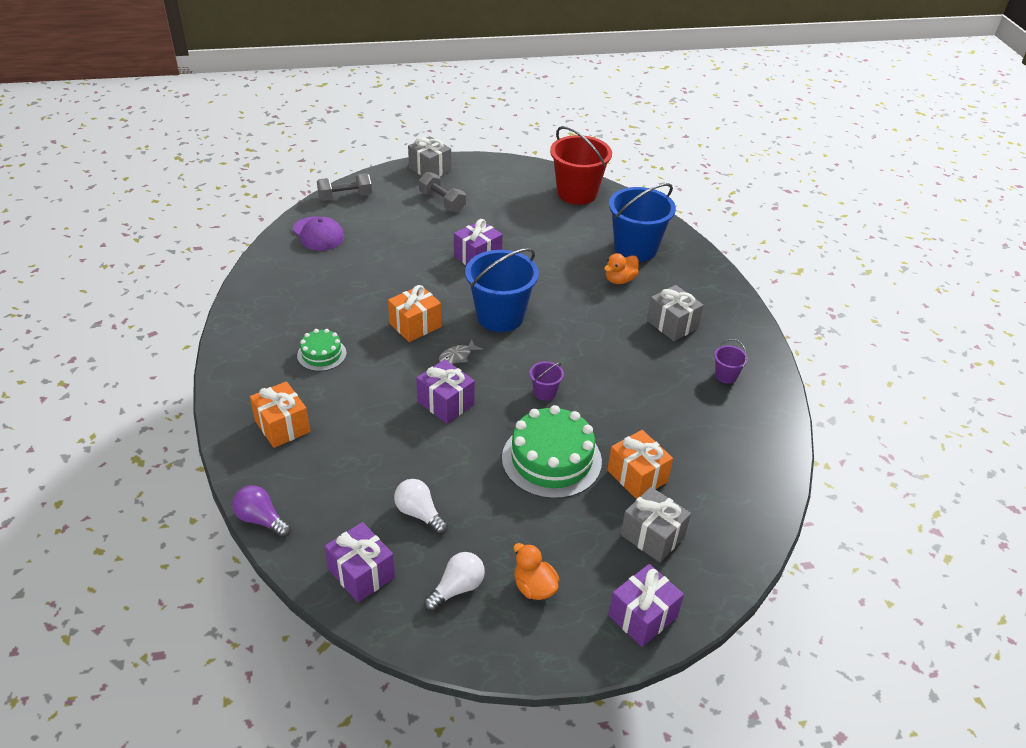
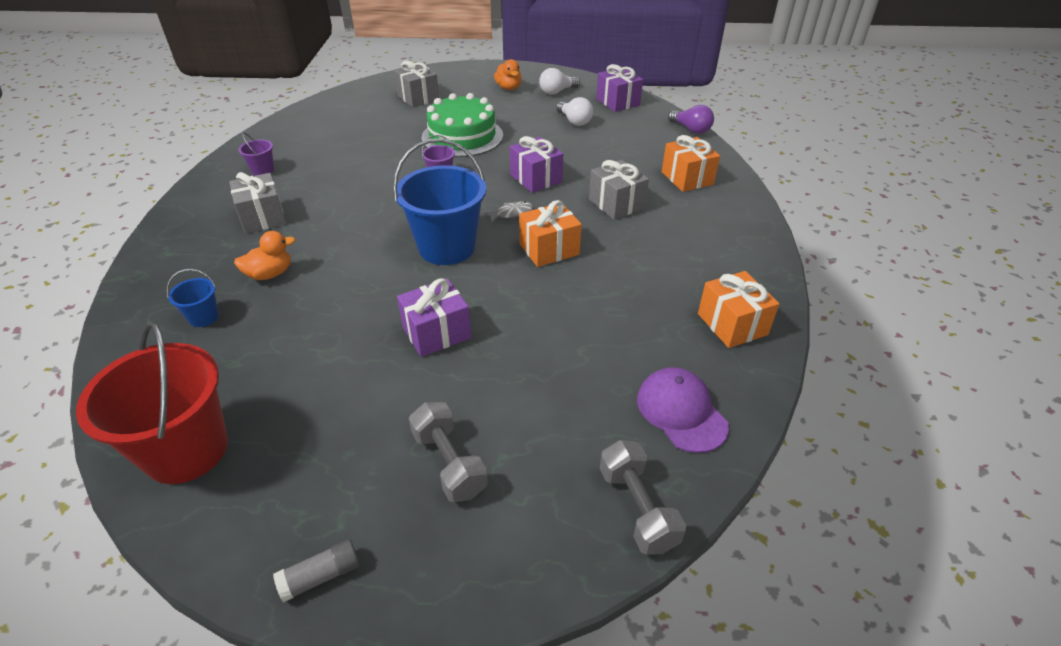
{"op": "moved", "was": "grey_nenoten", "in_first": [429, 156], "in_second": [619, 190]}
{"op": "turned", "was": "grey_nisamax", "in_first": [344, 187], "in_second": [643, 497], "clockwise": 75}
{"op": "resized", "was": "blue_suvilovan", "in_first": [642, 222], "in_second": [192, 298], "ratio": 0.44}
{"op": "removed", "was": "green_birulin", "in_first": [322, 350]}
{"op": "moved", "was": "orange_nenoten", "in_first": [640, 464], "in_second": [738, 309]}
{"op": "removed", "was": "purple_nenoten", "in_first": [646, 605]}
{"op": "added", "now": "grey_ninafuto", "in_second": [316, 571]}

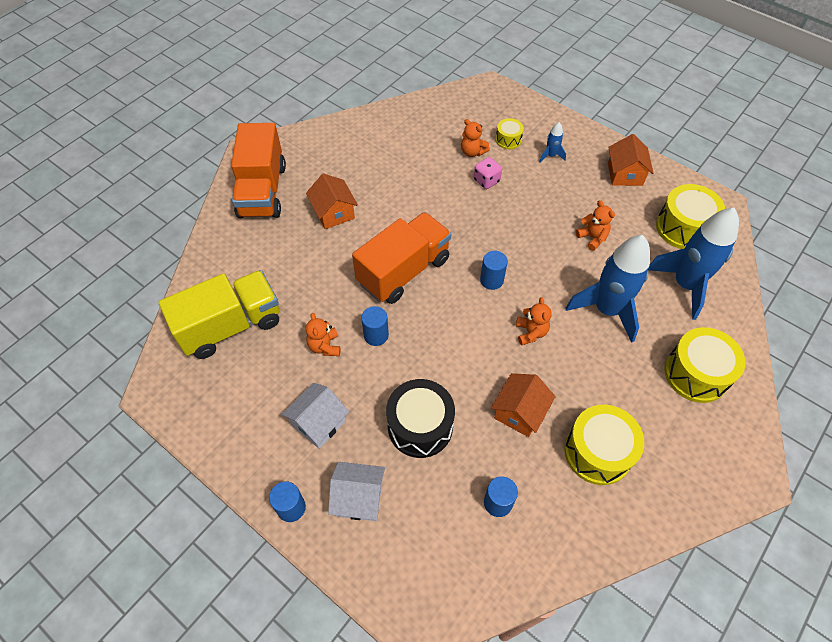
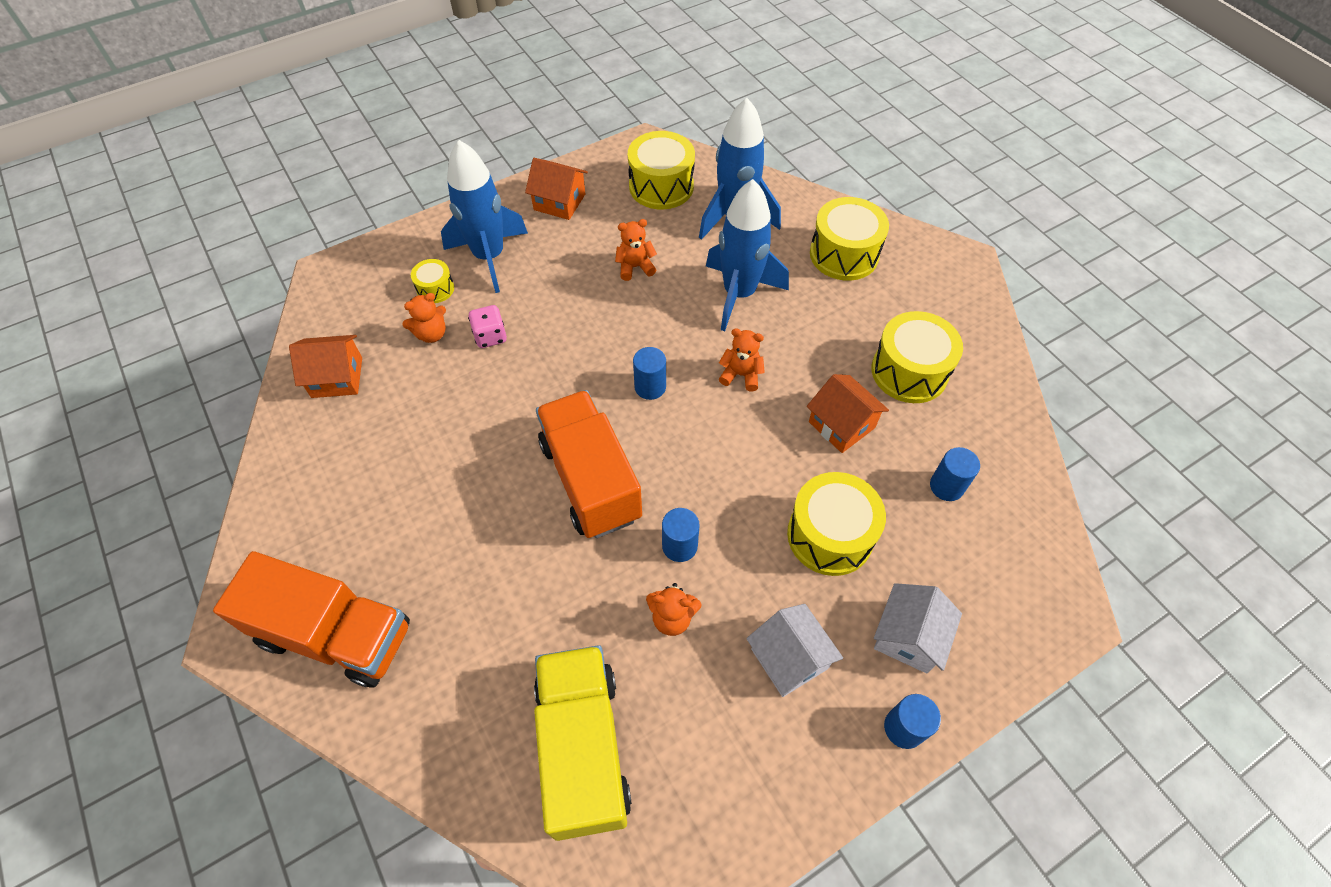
{"op": "resized", "was": "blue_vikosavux", "in_first": [552, 142], "in_second": [484, 216], "ratio": 2.34}
{"op": "moved", "was": "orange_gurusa", "in_first": [332, 201], "in_second": [325, 366]}
{"op": "recoloured", "was": "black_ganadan", "now": "yellow_ganadan", "in_first": [420, 418], "in_second": [836, 524]}

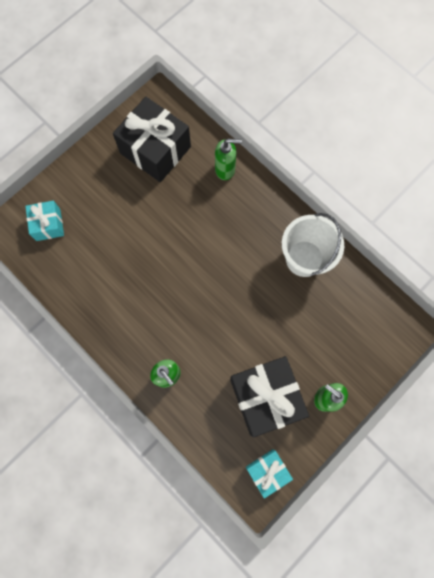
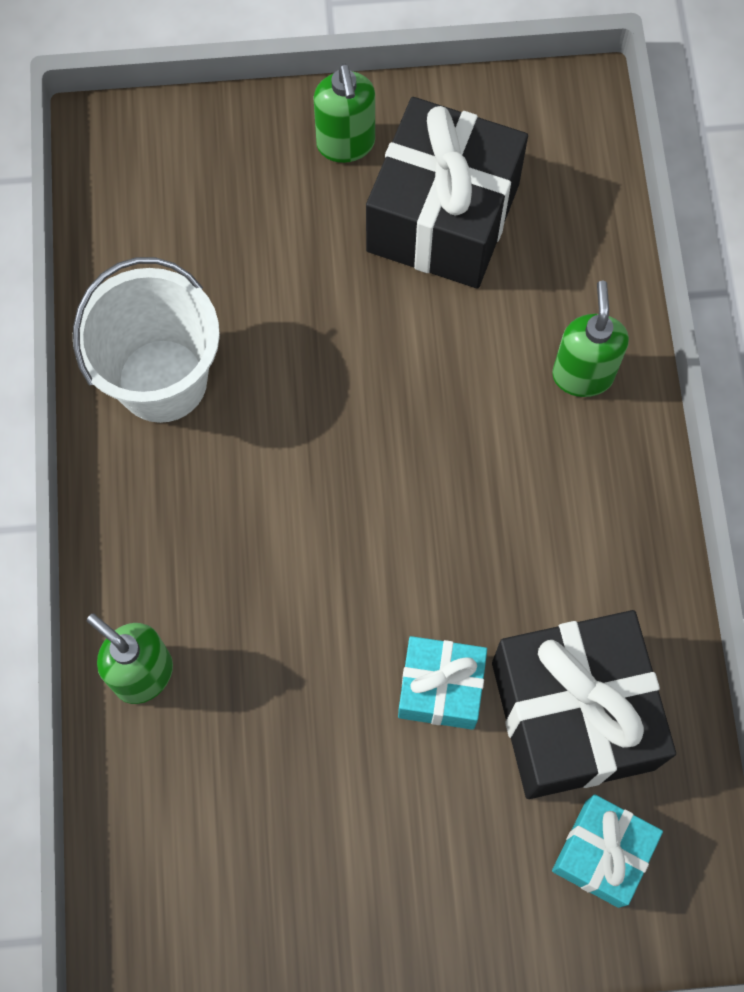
{"op": "moved", "was": "black_nenoten", "in_first": [152, 139], "in_second": [584, 704]}
{"op": "moved", "was": "turquoise_nenoten", "in_first": [269, 474], "in_second": [442, 683]}

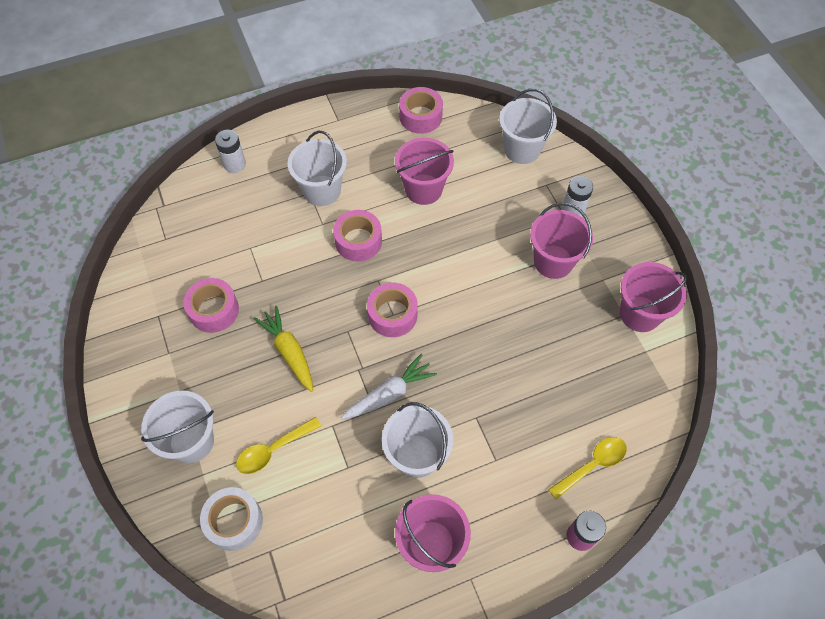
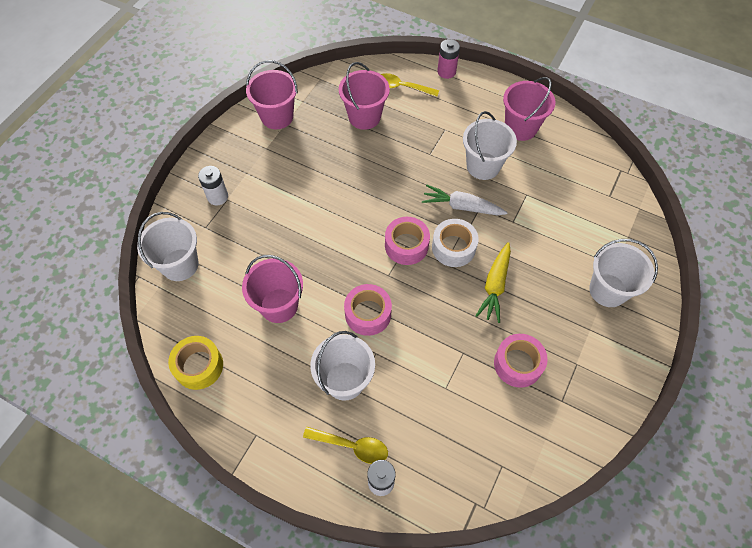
{"op": "recoloured", "was": "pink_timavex", "now": "yellow_timavex", "in_first": [421, 110], "in_second": [195, 363]}
{"op": "moved", "was": "pink_suvilovan", "in_first": [561, 241], "in_second": [364, 96]}
{"op": "moved", "was": "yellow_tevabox", "in_first": [278, 445], "in_second": [345, 445]}
{"op": "moved", "was": "white_timavex", "in_first": [231, 519], "in_second": [455, 243]}

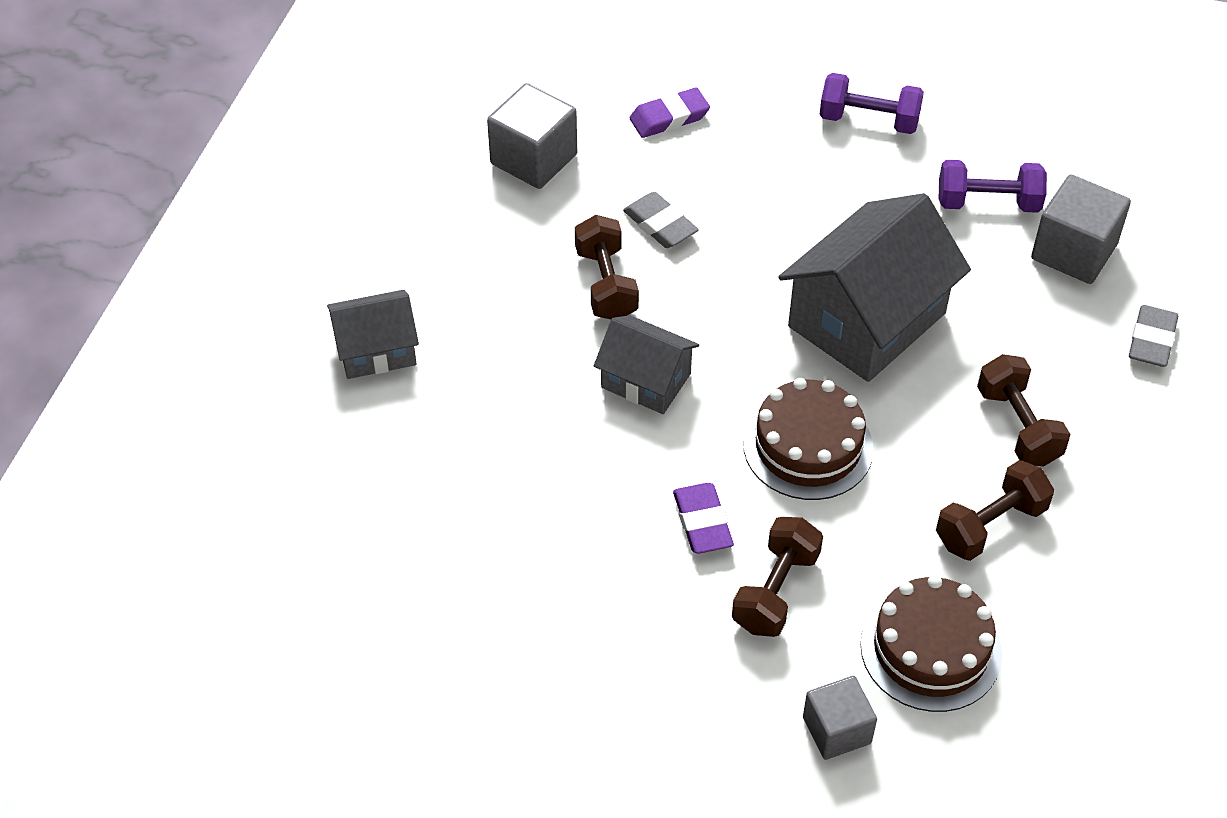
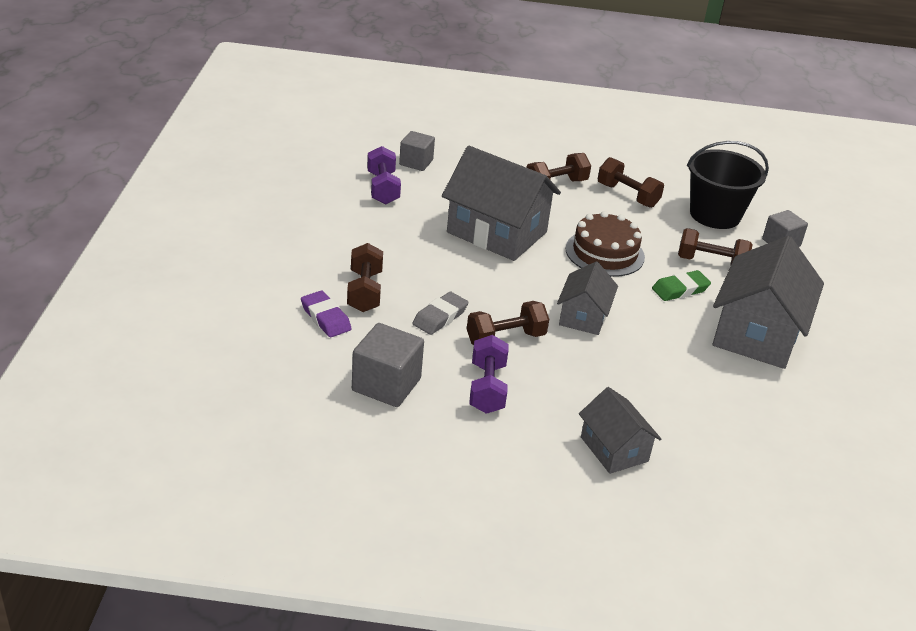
{"op": "moved", "was": "purple_nisamax", "in_first": [871, 103], "in_second": [489, 374]}
{"op": "resized", "was": "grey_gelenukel", "in_first": [1081, 229], "in_second": [417, 151], "ratio": 0.66}
{"op": "removed", "was": "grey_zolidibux", "in_first": [1153, 336]}
{"op": "recoloured", "was": "purple_zolidibux", "now": "green_zolidibux", "in_first": [703, 518], "in_second": [681, 285]}
{"op": "replaced", "was": "brown_birulin", "now": "black_suvilovan", "in_first": [931, 643], "in_second": [728, 185]}
{"op": "added", "now": "grey_gurusa", "in_second": [768, 302]}
{"op": "added", "now": "brown_nisamax", "in_second": [365, 277]}

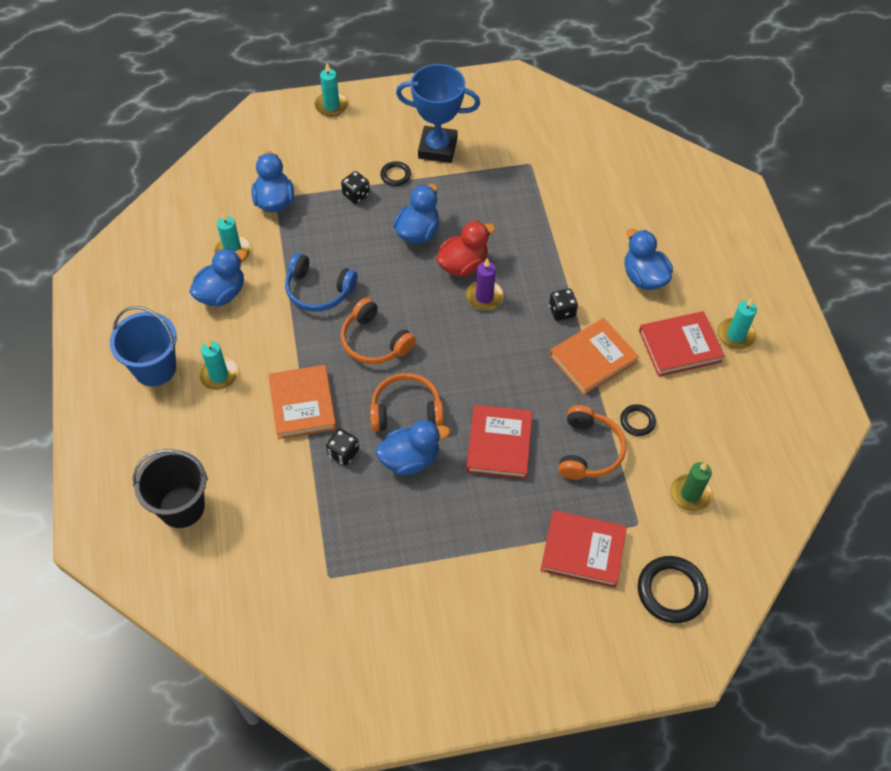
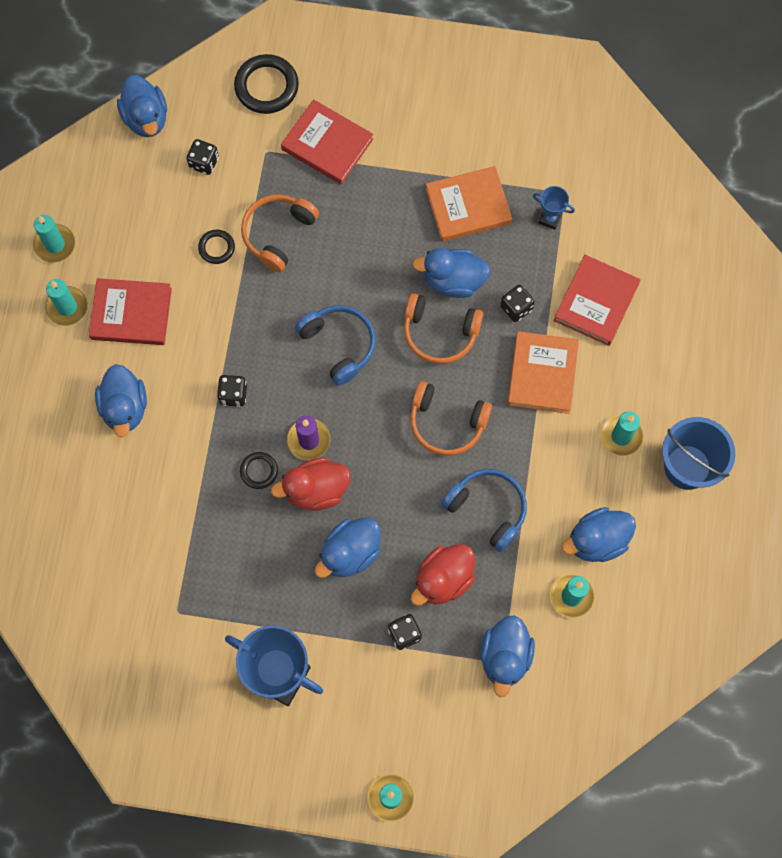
{"op": "moved", "was": "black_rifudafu", "in_first": [395, 173], "in_second": [259, 470]}
{"op": "turned", "was": "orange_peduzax", "in_first": [378, 331], "in_second": [451, 418], "clockwise": 135}
{"op": "moved", "was": "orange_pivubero", "in_first": [594, 356], "in_second": [469, 204]}
{"op": "moved", "was": "red_pivubero", "in_first": [499, 442], "in_second": [596, 300]}
{"op": "removed", "was": "black_suvilovan", "in_first": [170, 488]}
{"op": "replaced", "was": "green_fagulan", "now": "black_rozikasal", "in_first": [692, 487], "in_second": [202, 157]}
{"op": "added", "now": "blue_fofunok", "in_second": [142, 106]}
{"op": "added", "now": "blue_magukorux", "in_second": [554, 208]}
{"op": "added", "now": "turquoise_fagulan", "in_second": [54, 239]}
{"op": "added", "now": "blue_peduzax", "in_second": [335, 345]}
{"op": "added", "now": "red_fofunok", "in_second": [443, 575]}

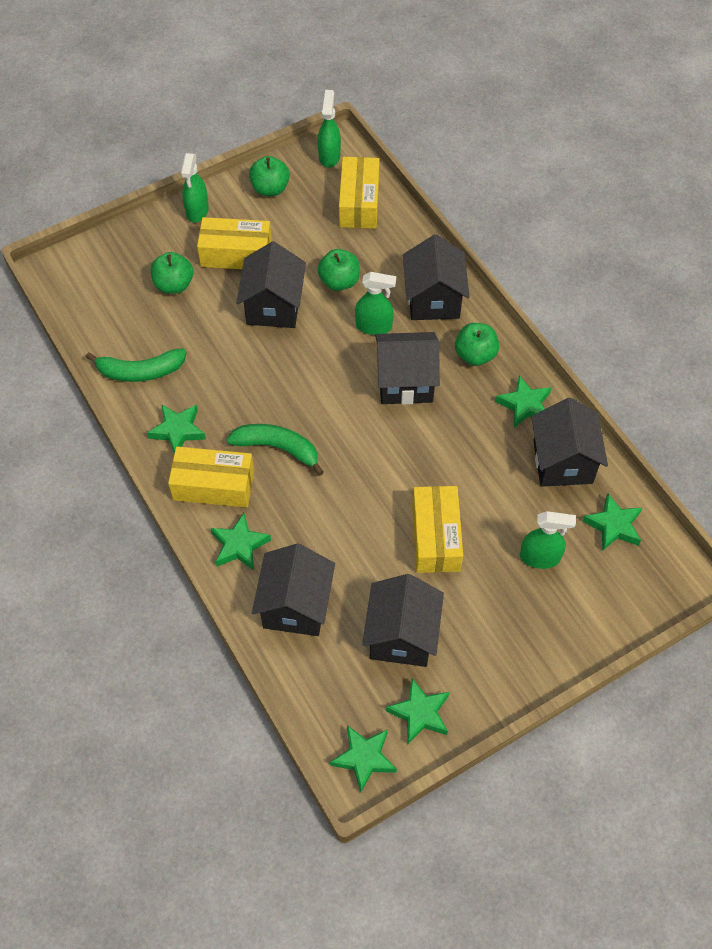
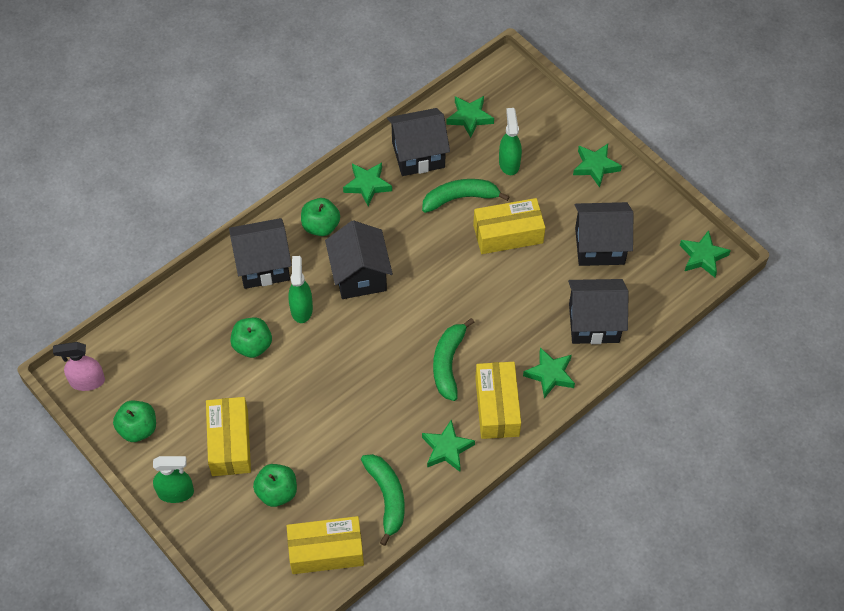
{"op": "recoloured", "was": "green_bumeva", "now": "pink_bumeva", "in_first": [329, 129], "in_second": [79, 366]}
{"op": "moved", "was": "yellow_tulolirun", "in_first": [359, 193], "in_second": [325, 545]}
{"op": "removed", "was": "black_gurusa", "in_first": [271, 284]}
{"op": "moved", "was": "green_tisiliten", "in_first": [417, 711], "in_second": [597, 166]}
{"op": "added", "now": "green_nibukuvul", "in_second": [466, 196]}

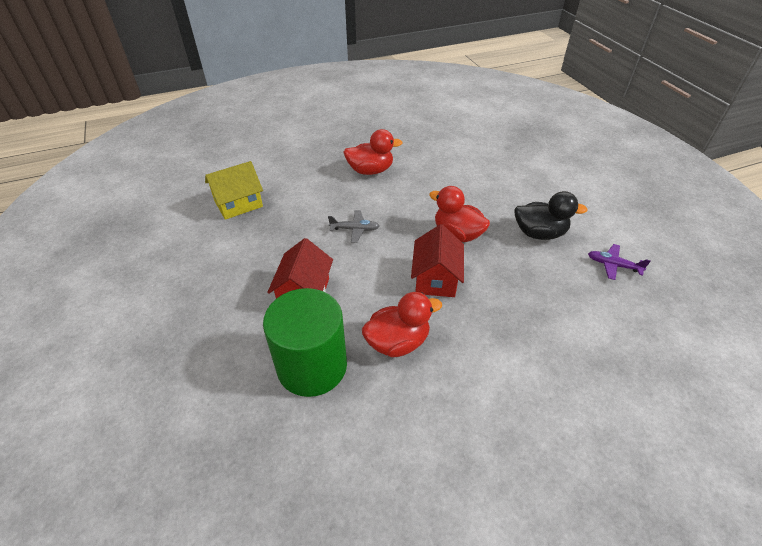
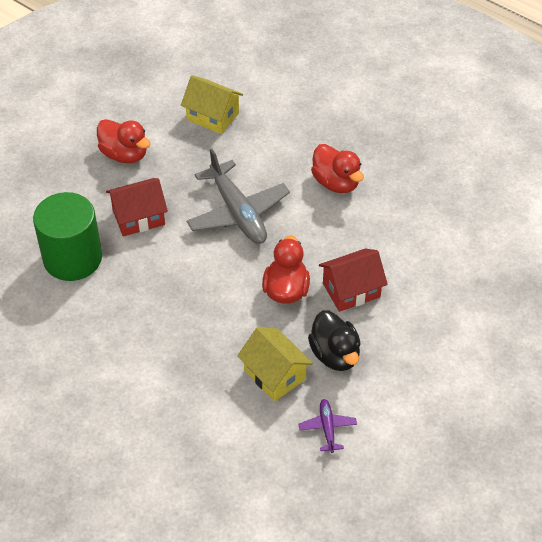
{"op": "resized", "was": "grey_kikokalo", "in_first": [353, 226], "in_second": [238, 196], "ratio": 2.13}
{"op": "moved", "was": "red_gurusa", "in_first": [437, 260], "in_second": [353, 280]}
{"op": "moved", "was": "red_fofunok", "in_first": [402, 324], "in_second": [124, 141]}
{"op": "added", "now": "yellow_gurusa", "in_second": [275, 364]}

